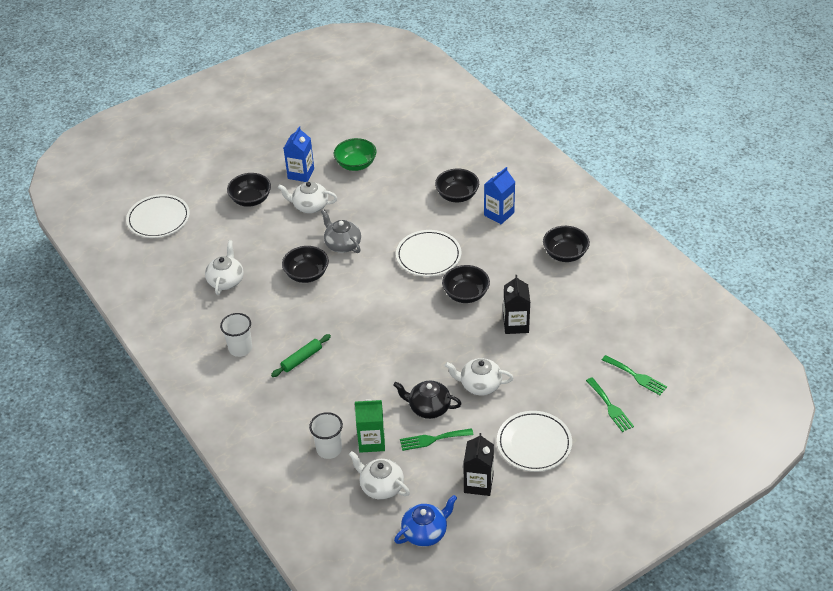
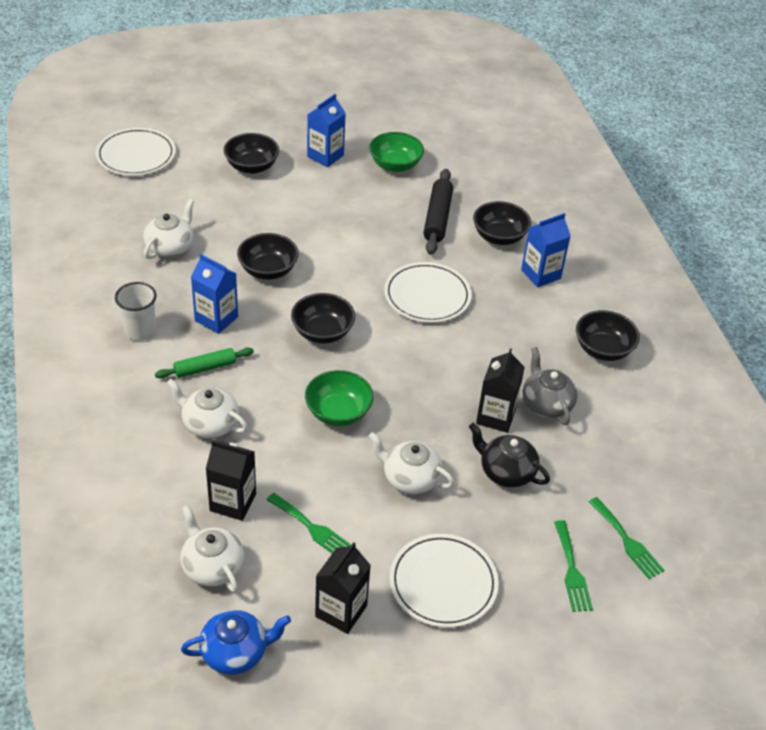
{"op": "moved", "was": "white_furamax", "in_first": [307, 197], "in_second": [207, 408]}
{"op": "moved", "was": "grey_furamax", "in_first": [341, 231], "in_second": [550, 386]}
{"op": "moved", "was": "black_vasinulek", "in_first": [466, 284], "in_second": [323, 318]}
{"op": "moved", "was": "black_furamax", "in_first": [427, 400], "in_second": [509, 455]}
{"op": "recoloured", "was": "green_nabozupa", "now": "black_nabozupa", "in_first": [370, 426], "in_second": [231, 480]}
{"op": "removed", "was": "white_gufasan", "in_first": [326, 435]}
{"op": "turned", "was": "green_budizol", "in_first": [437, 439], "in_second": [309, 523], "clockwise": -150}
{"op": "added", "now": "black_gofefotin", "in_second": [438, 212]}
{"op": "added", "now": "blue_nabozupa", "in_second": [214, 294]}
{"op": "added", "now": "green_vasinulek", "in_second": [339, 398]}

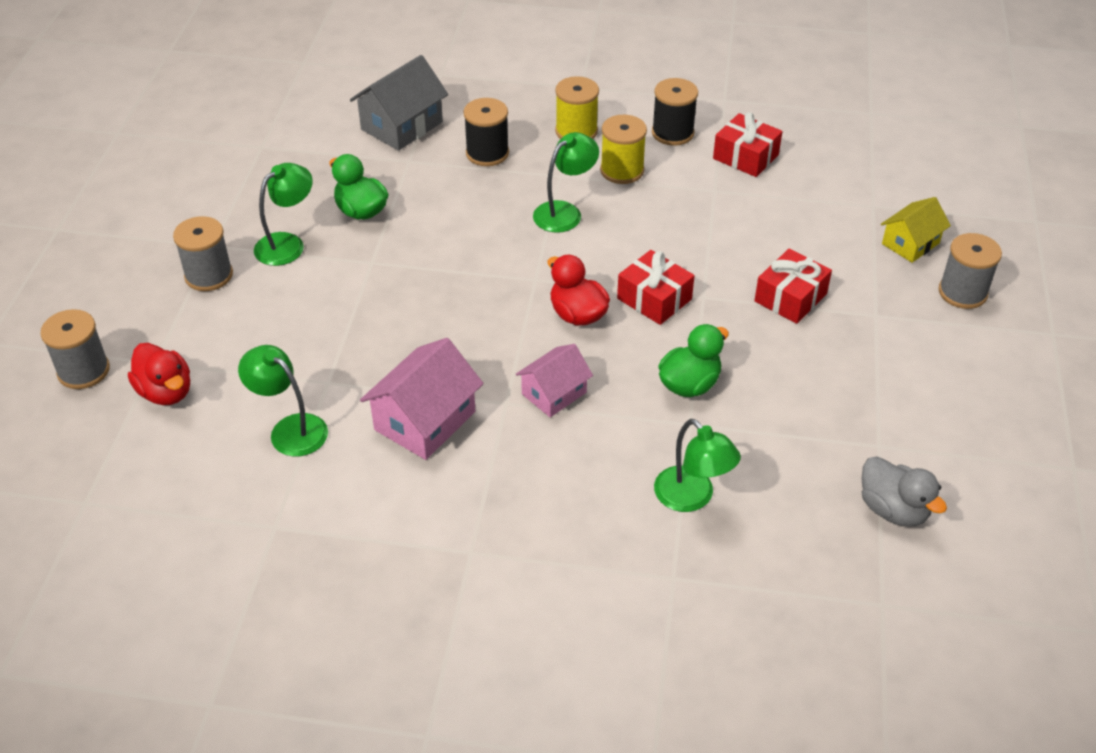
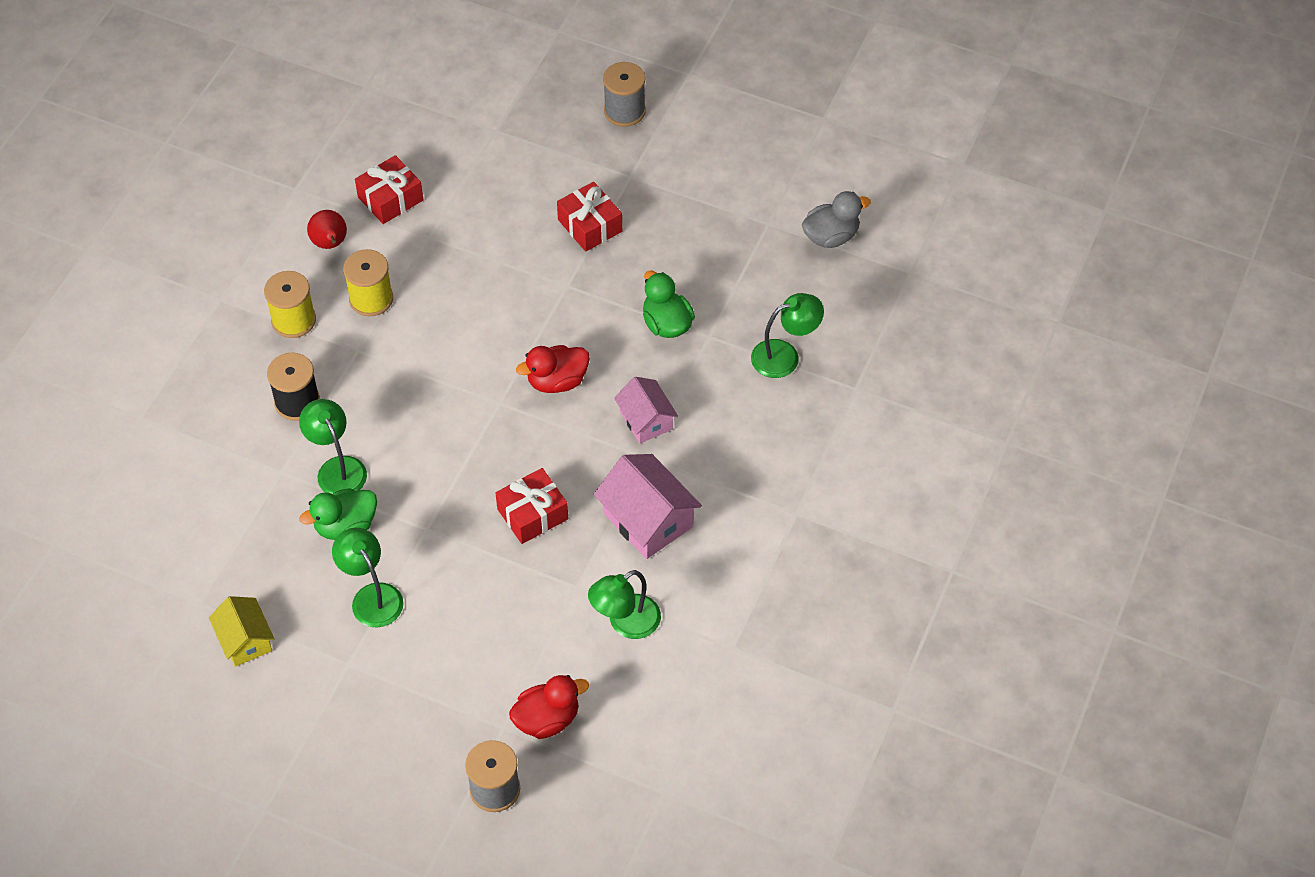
{"op": "removed", "was": "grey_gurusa", "in_first": [399, 103]}
{"op": "replaced", "was": "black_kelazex", "now": "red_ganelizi", "in_first": [675, 112], "in_second": [327, 229]}
{"op": "moved", "was": "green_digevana", "in_first": [566, 182], "in_second": [333, 446]}
{"op": "moved", "was": "yellow_gurusa", "in_first": [916, 230], "in_second": [241, 631]}
{"op": "removed", "was": "grey_kelazex", "in_first": [203, 253]}
{"op": "moved", "was": "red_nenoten", "in_first": [656, 287], "in_second": [531, 506]}

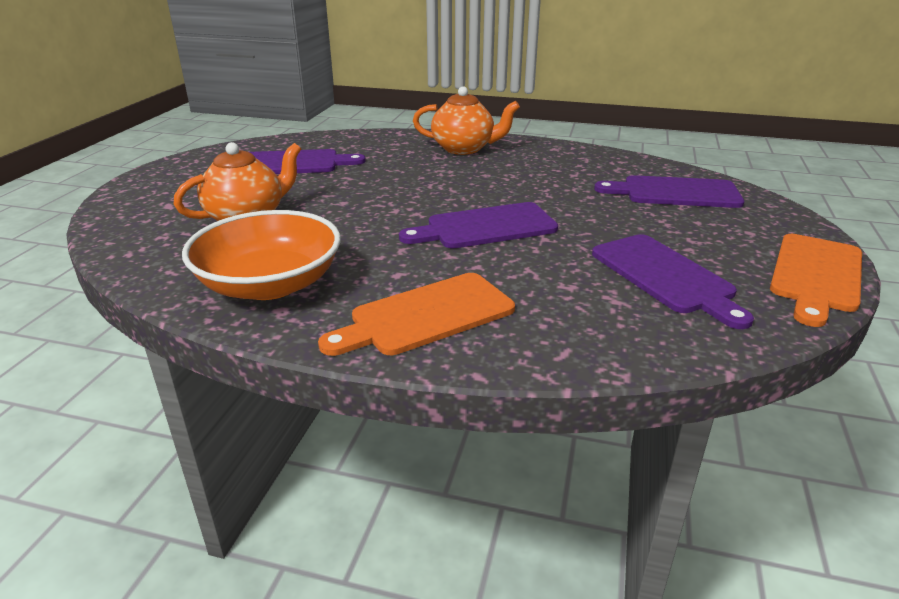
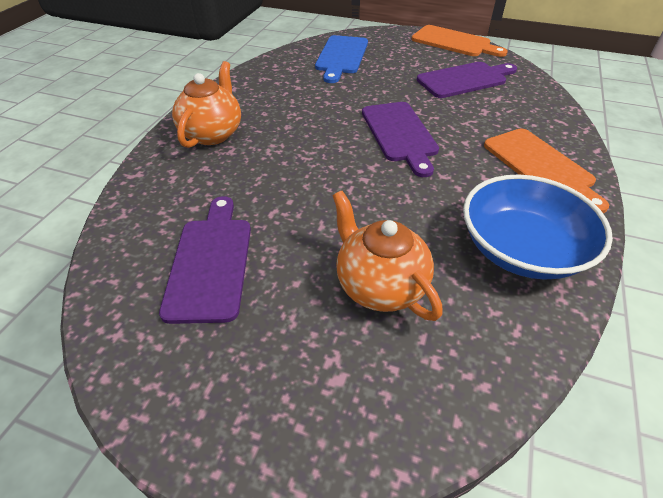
{"op": "recoloured", "was": "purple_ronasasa", "now": "blue_ronasasa", "in_first": [669, 191], "in_second": [341, 59]}
{"op": "recoloured", "was": "orange_vasinulek", "now": "blue_vasinulek", "in_first": [261, 255], "in_second": [538, 226]}

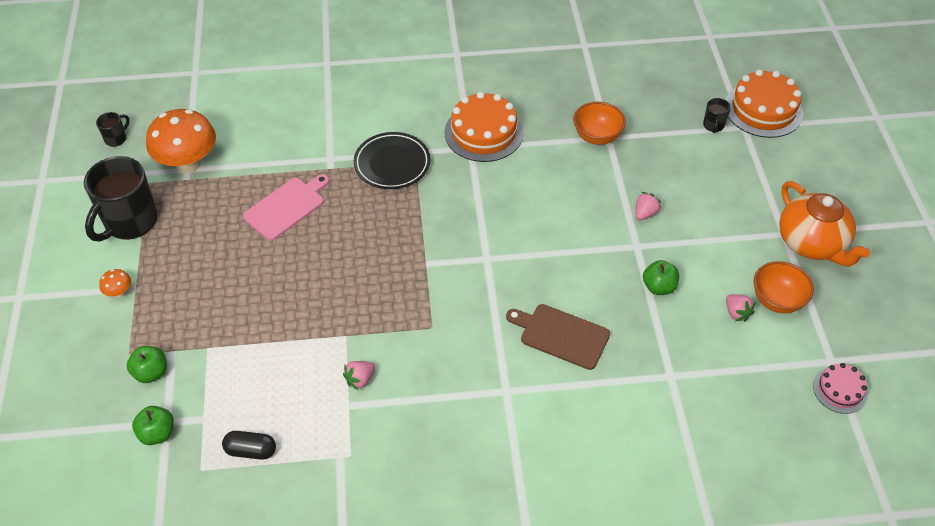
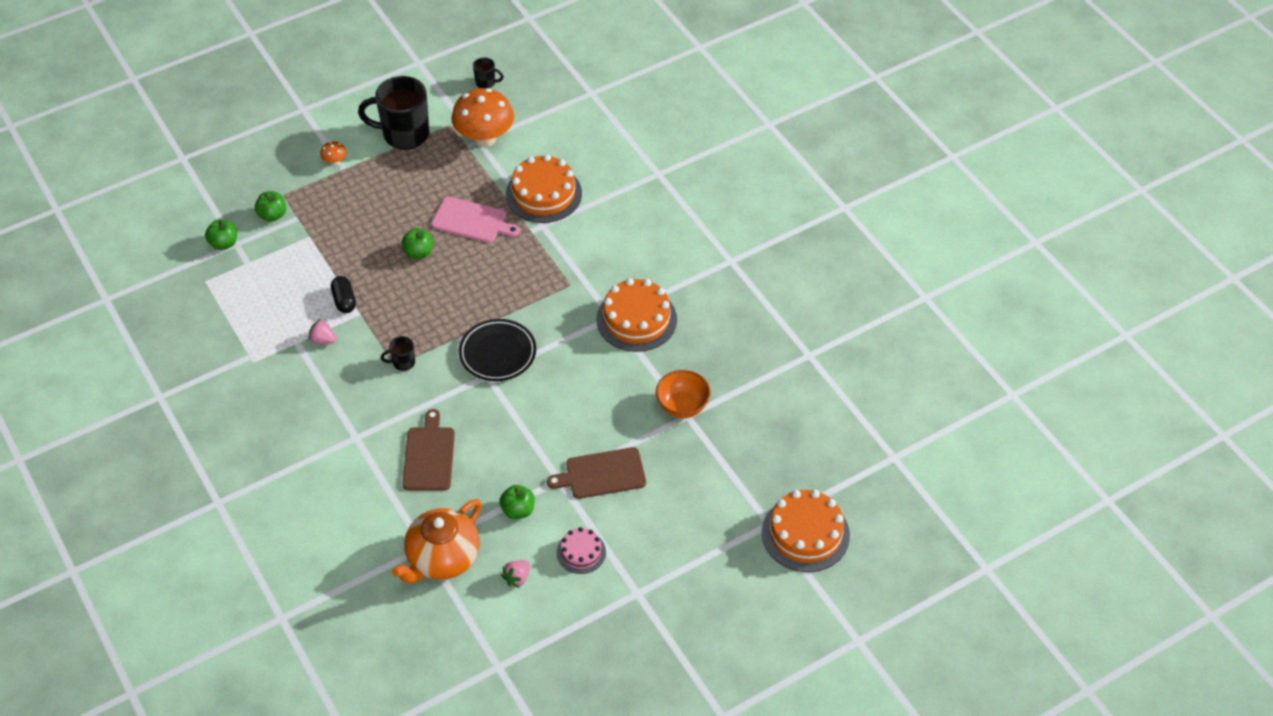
{"op": "moved", "was": "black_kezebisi", "in_first": [717, 115], "in_second": [398, 353]}
{"op": "moved", "was": "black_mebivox", "in_first": [392, 160], "in_second": [497, 350]}
{"op": "moved", "was": "orange_furamax", "in_first": [824, 224], "in_second": [437, 541]}
{"op": "replaced", "was": "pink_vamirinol", "now": "brown_ronasasa", "in_first": [648, 206], "in_second": [596, 473]}
{"op": "removed", "was": "orange_vasinulek", "in_first": [784, 287]}
{"op": "moved", "was": "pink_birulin", "in_first": [840, 388], "in_second": [581, 550]}
{"op": "moved", "was": "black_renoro", "in_first": [249, 445], "in_second": [343, 294]}
{"op": "added", "now": "orange_birulin", "in_second": [544, 188]}
{"op": "added", "now": "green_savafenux", "in_second": [417, 243]}

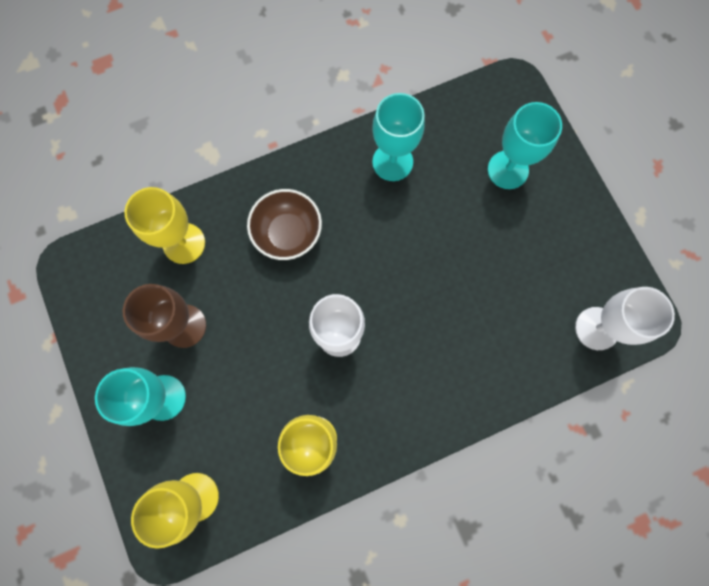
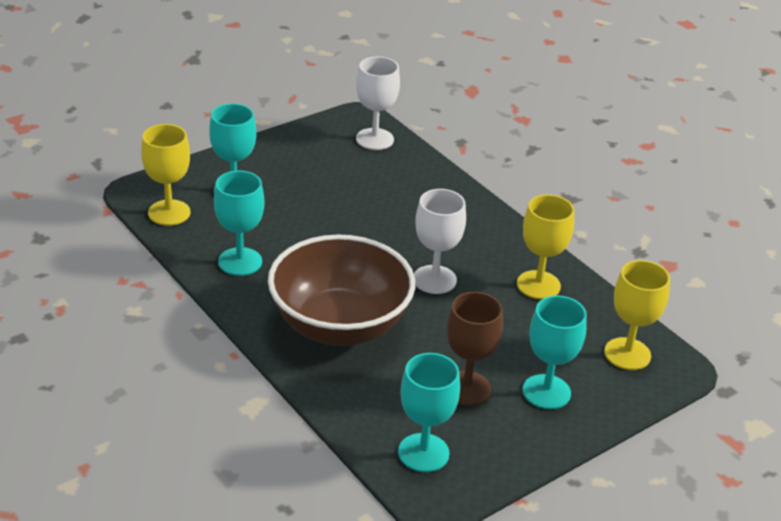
{"op": "moved", "was": "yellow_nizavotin", "in_first": [164, 225], "in_second": [165, 175]}
{"op": "resized", "was": "brown_vasinulek", "in_first": [284, 224], "in_second": [341, 290], "ratio": 1.84}
{"op": "added", "now": "turquoise_nizavotin", "in_second": [429, 412]}

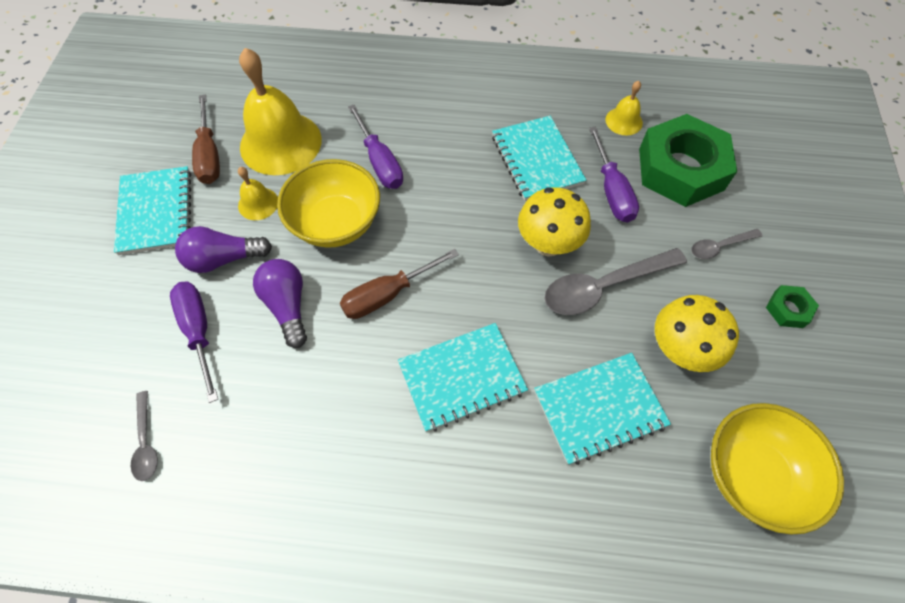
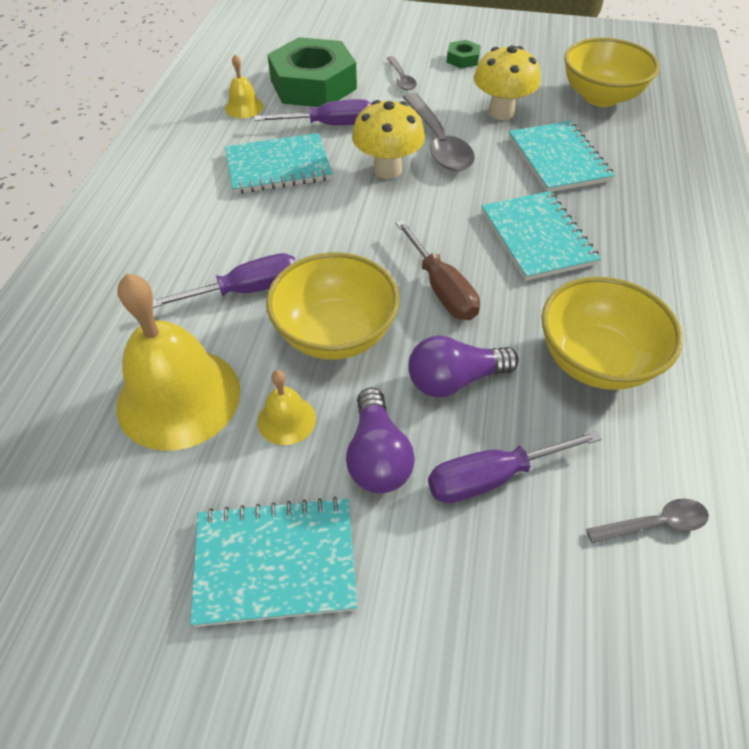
{"op": "removed", "was": "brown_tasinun", "in_first": [206, 139]}
{"op": "added", "now": "yellow_vasinulek", "in_second": [612, 333]}

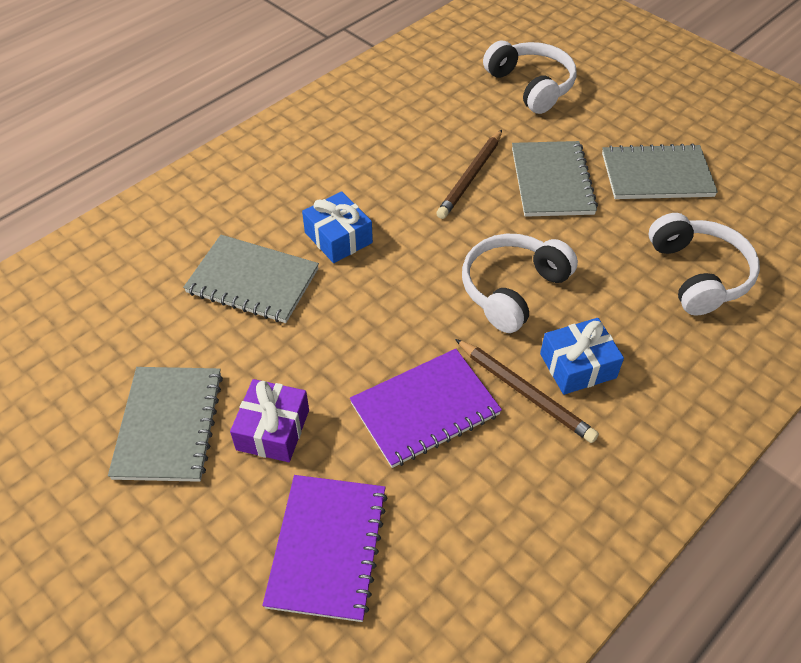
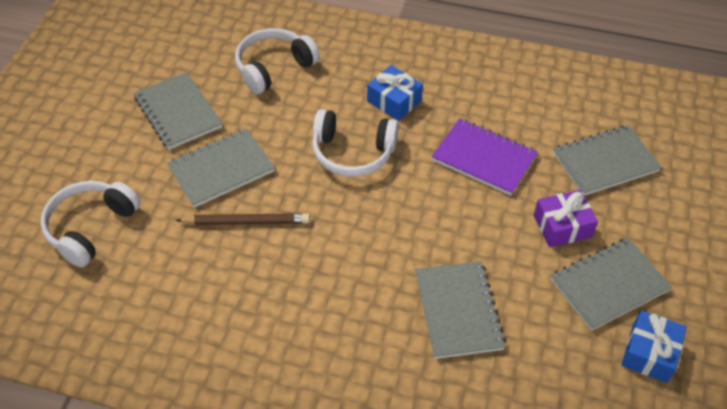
{"op": "moved", "was": "blue_nenoten", "in_first": [337, 227], "in_second": [654, 346]}
{"op": "removed", "was": "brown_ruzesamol", "in_first": [527, 391]}
{"op": "recoloured", "was": "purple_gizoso", "now": "grey_gizoso", "in_first": [325, 548], "in_second": [607, 160]}

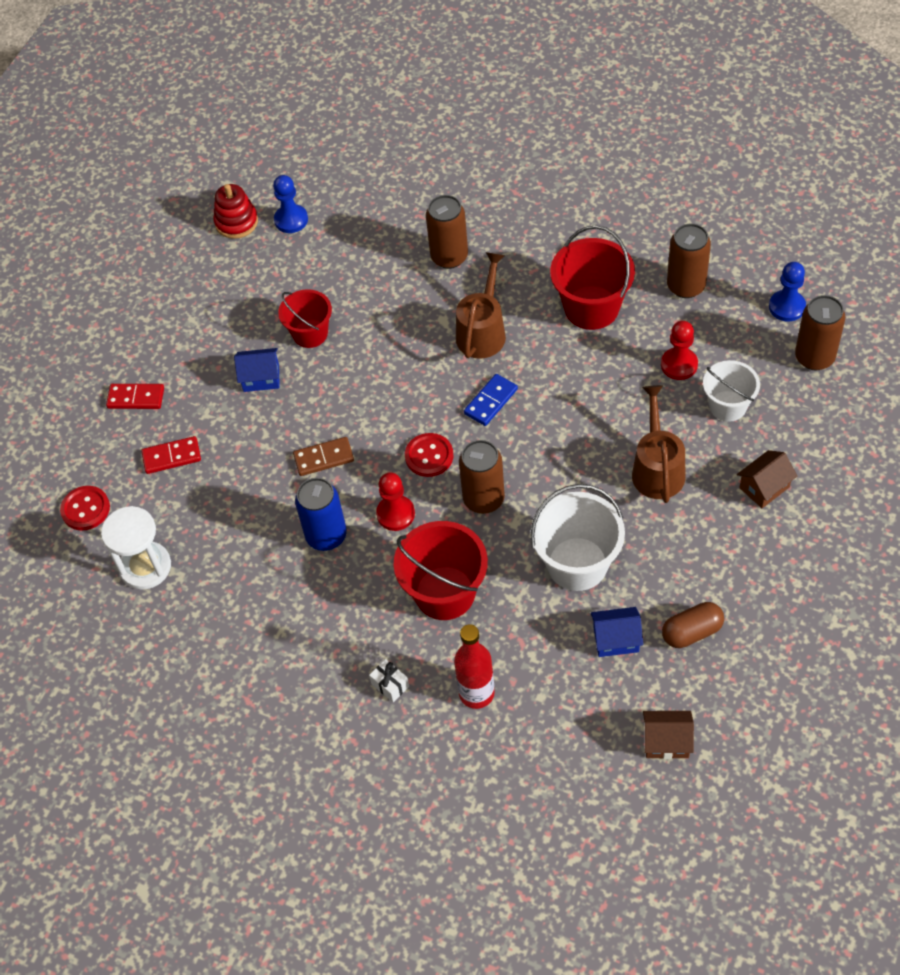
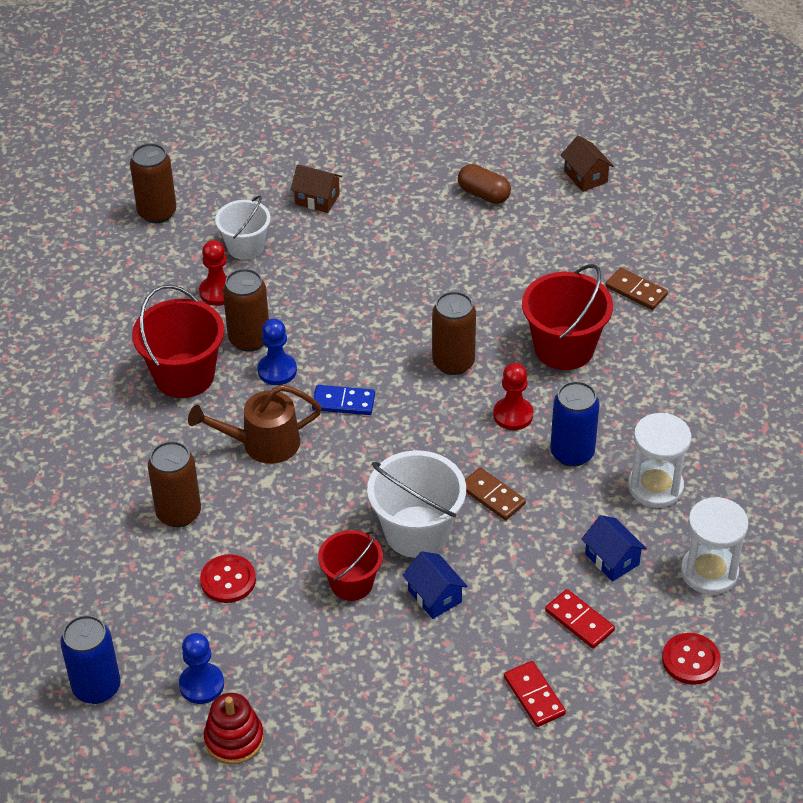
{"op": "moved", "was": "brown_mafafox", "in_first": [689, 261], "in_second": [246, 310]}
{"op": "moved", "was": "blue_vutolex", "in_first": [787, 291], "in_second": [277, 352]}
{"op": "removed", "was": "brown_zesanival", "in_first": [658, 444]}
{"op": "moved", "was": "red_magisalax", "in_first": [429, 455], "in_second": [228, 578]}
{"op": "moved", "was": "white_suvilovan", "in_first": [577, 537], "in_second": [416, 504]}
{"op": "moved", "was": "blue_gurusa", "in_first": [617, 632], "in_second": [614, 548]}
{"op": "replaced", "was": "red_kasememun", "now": "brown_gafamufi", "in_first": [474, 666], "in_second": [636, 289]}
{"op": "removed", "was": "white_nenoten", "in_first": [389, 681]}
{"op": "added", "now": "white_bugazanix", "in_second": [659, 460]}
{"op": "added", "now": "blue_mafafox", "in_second": [90, 659]}

